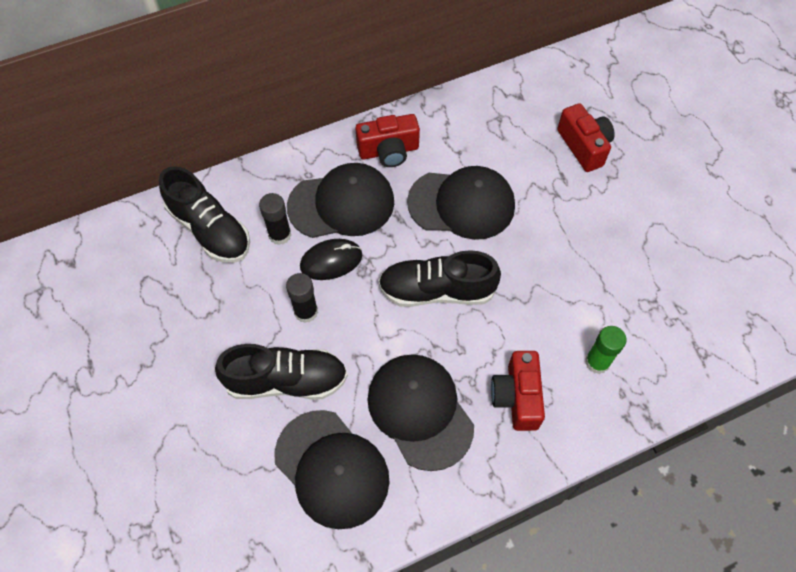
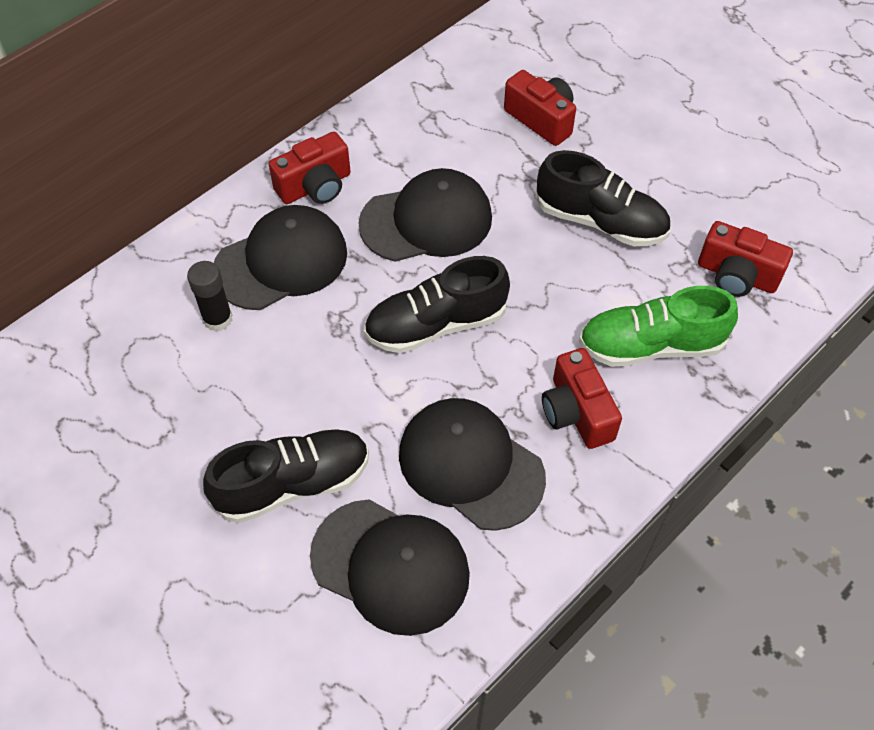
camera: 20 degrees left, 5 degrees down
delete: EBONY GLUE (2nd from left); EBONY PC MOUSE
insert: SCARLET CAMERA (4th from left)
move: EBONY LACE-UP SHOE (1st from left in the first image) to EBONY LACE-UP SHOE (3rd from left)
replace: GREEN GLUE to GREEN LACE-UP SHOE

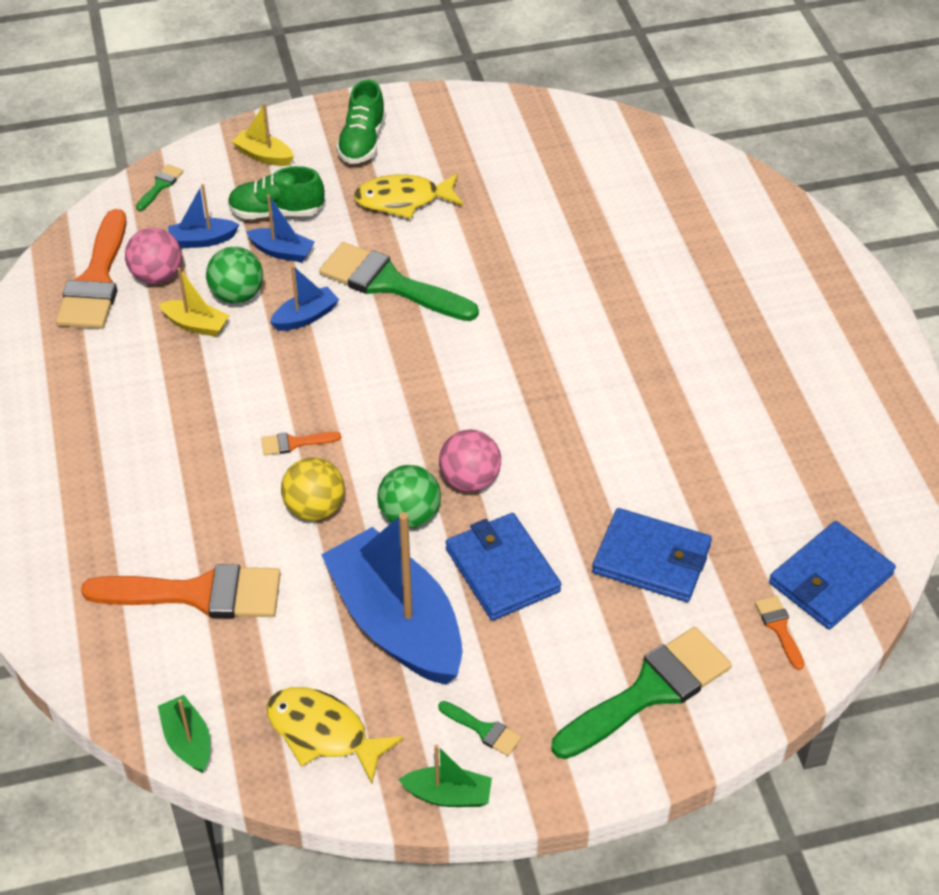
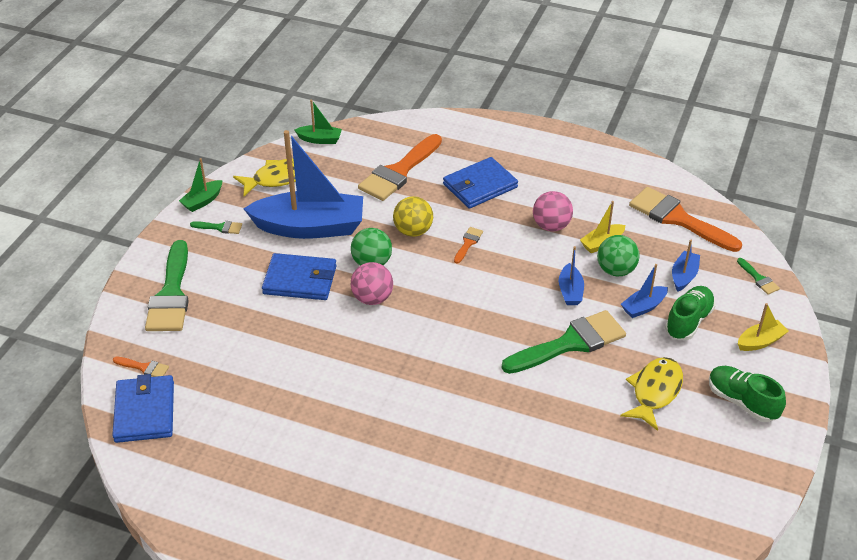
camera: 125 degrees right, 5 degrees down
move: PINK SPHERE (1st from left in the first image) to PINK SPHERE (2nd from left); COBALT CARD WALLET (2nd from left in the first image) to COBALT CARD WALLET (3rd from left)
rotate: GREEN BRUSH (3rd from left in the first image) 150 degrees counterclockwise

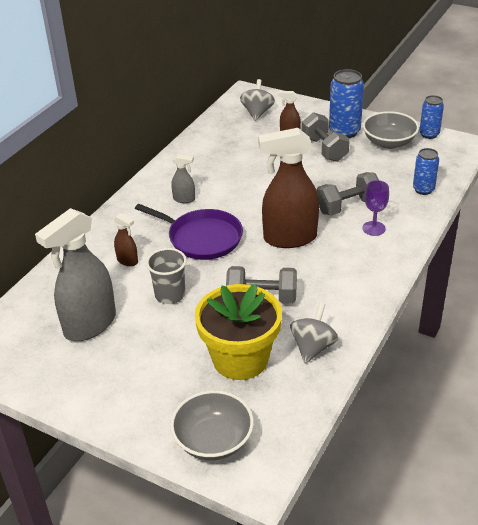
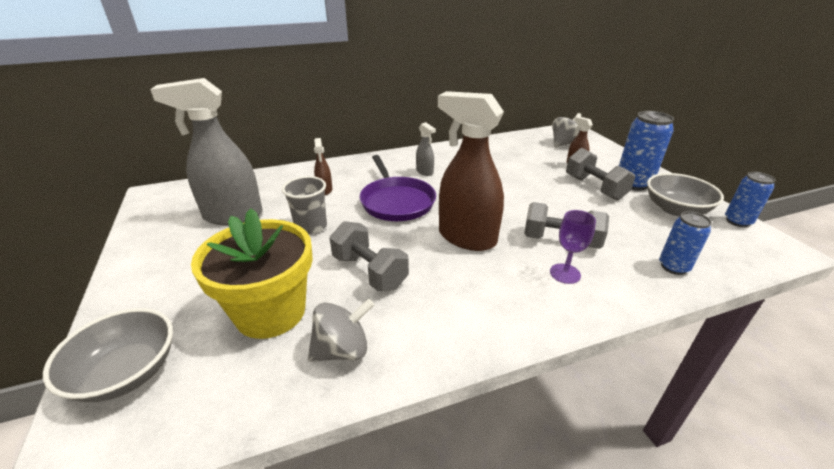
camera: 40 degrees right, 5 degrees down
rotate: ASH-GREY FREE WEIGHT (2nd from left in the first image) 45 degrees counterclockwise

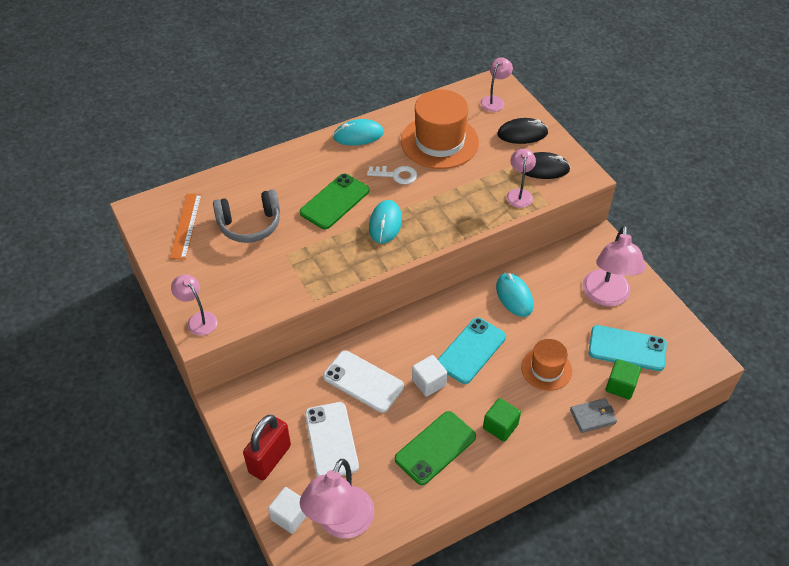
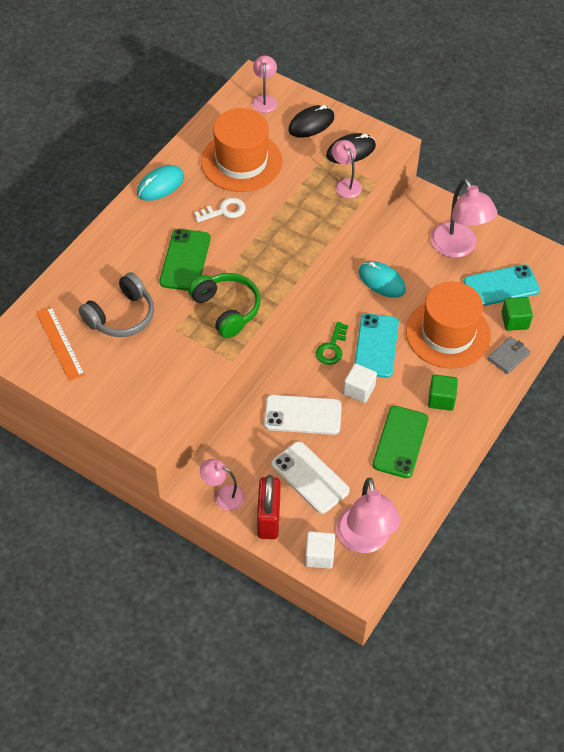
camera: 30 degrees left, 5 degrees up
delete: AQUA PC MOUSE (2nd from left)
insert: GREEN OVER-EAR HEADPHONES; GREEN KEY
move: PINK LAMP (1st from left)
resize: BRIGHT ORANGE TOP HAT (2nd from left) x1.75

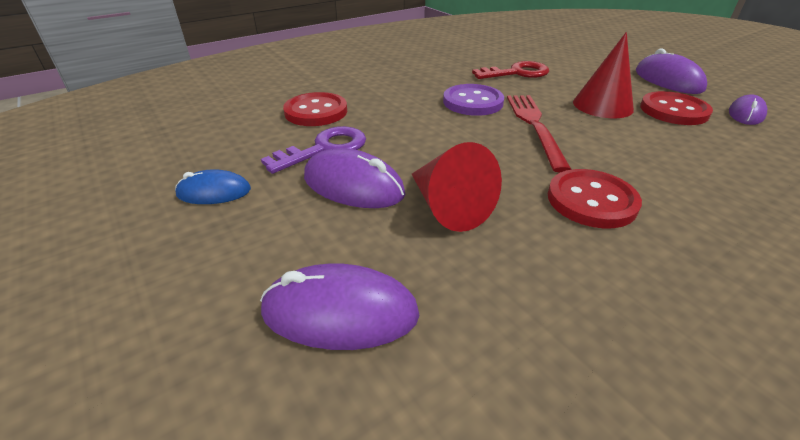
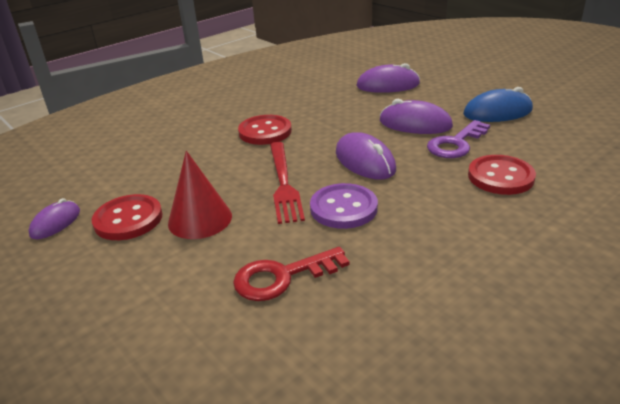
camera: 175 degrees right, 5 degrees down
delete: SCARLET CONE (1st from left)
move: PURPLE PC MOUSE (3rd from left in the first image) to PURPLE PC MOUSE (2nd from left)
resize: COBALT PC MOUSE x1.59

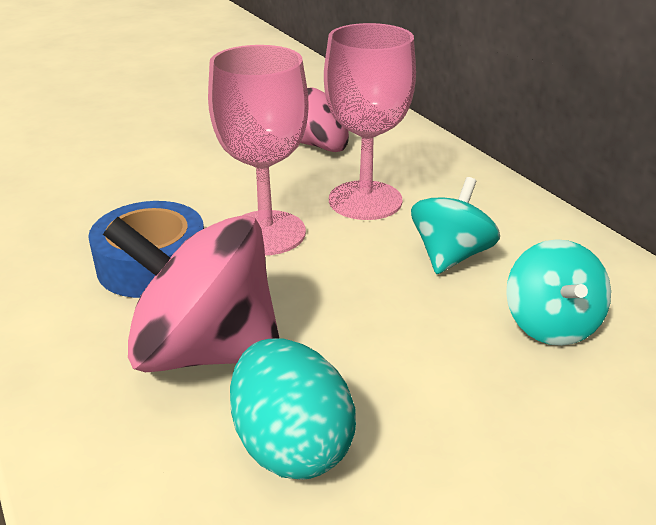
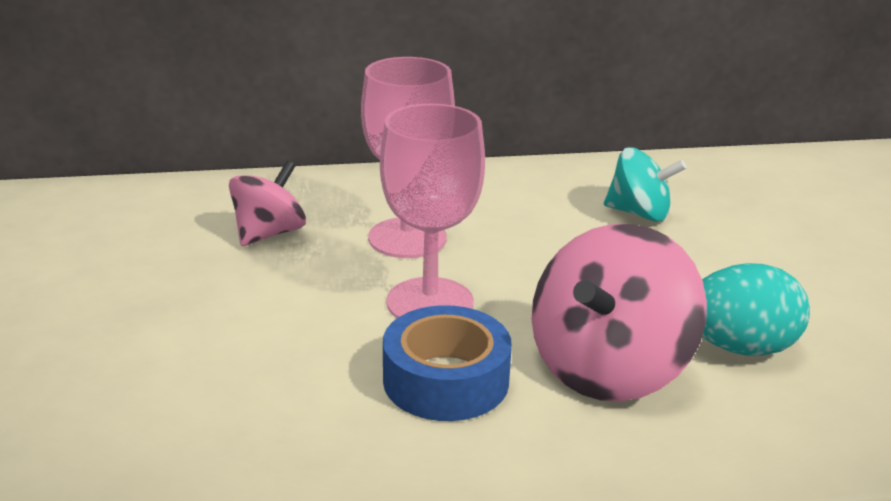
camera: 70 degrees left, 5 degrees down
delete: AQUA SPINNING TOP (1st from left)

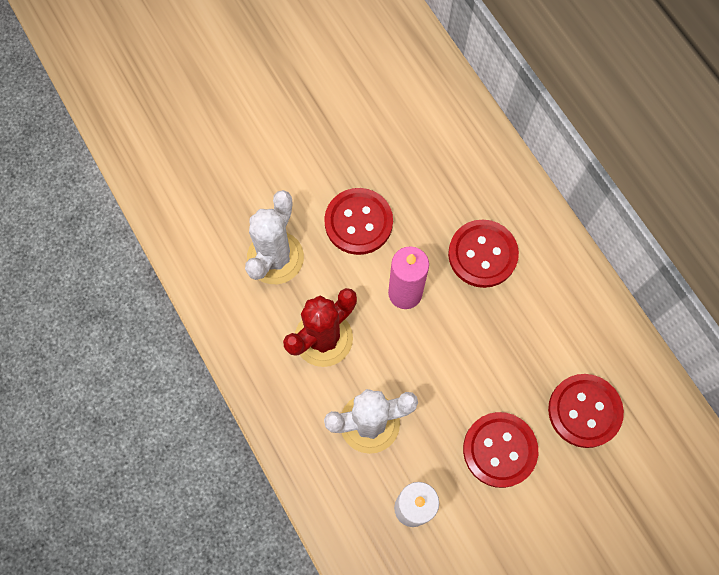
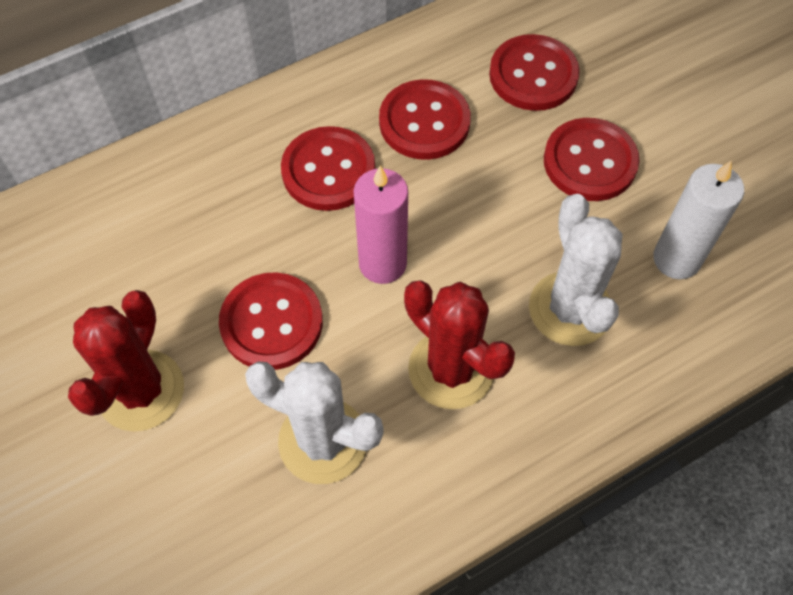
camera: 90 degrees left, 10 degrees down
insert: SCARLET PRICKLY PLANT (1st from left); SCARLET SHIRT BUTTON (3rd from left)

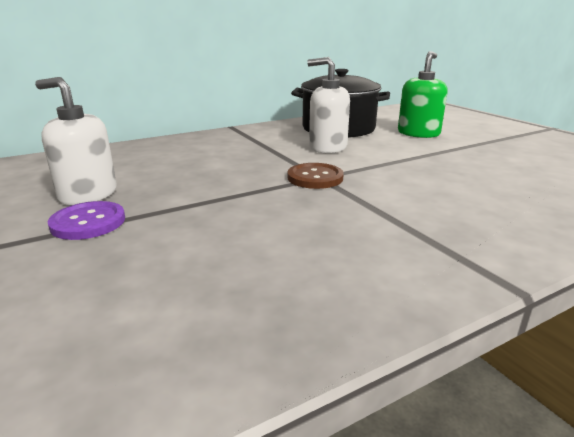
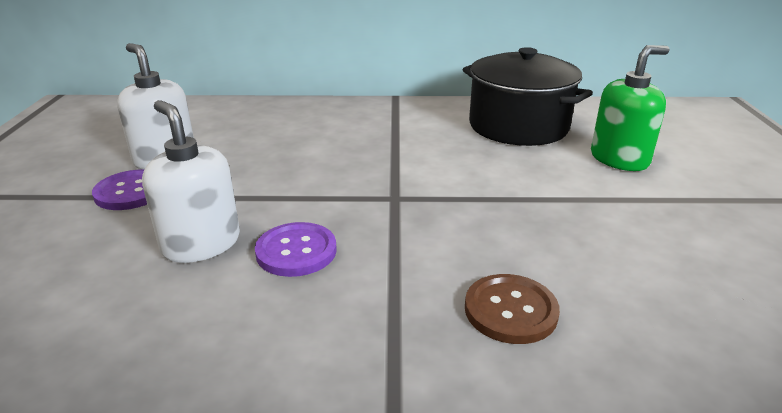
camera: 30 degrees right, 5 degrees up
insert: PURPLE SHIRT BUTTON (2nd from left)
move: RUSSET SHIRT BUTTON; SNOW-WHITE SOAP DISPENSER (2nd from left)

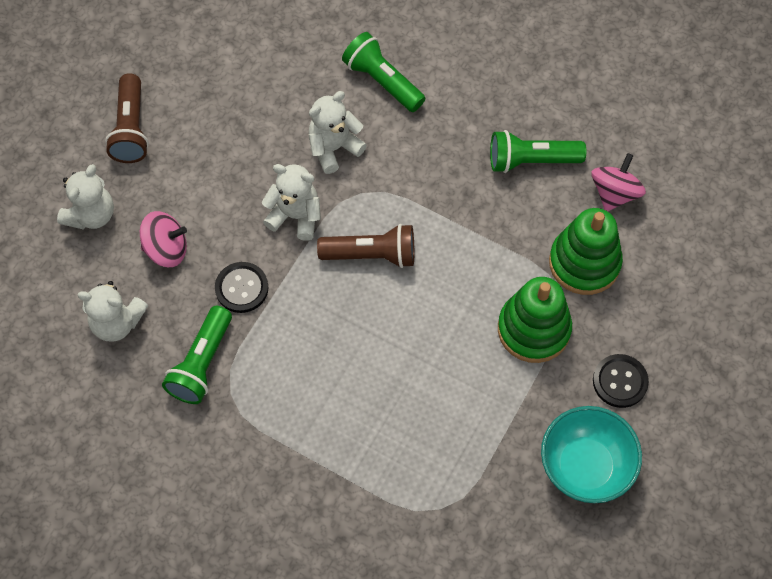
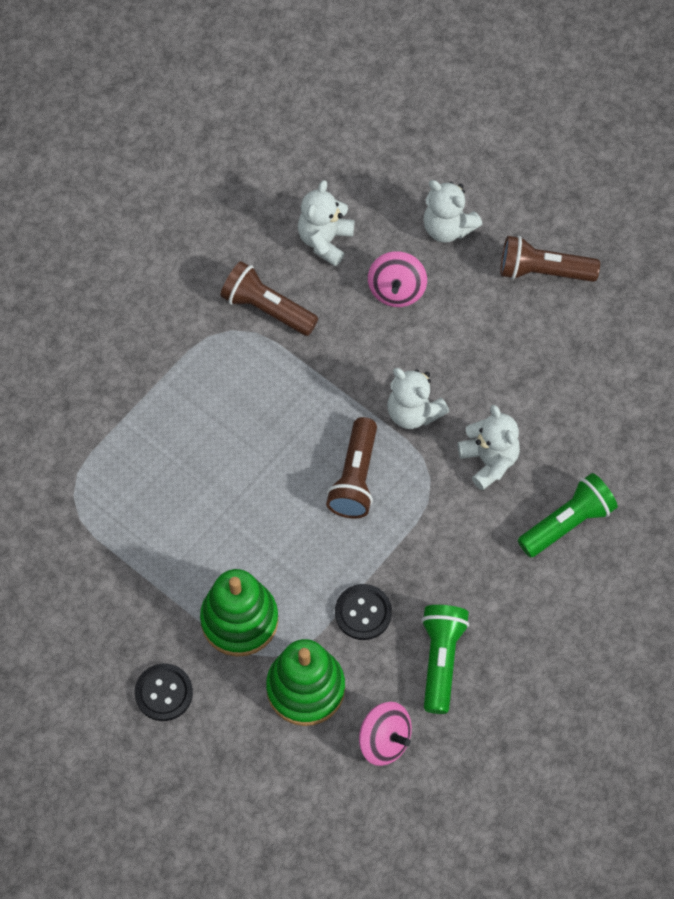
camera: 100 degrees right, 0 degrees up
delete: AQUA DEEP DISH
move: EBONY SHIRT BUTTON (1st from left in the first image) to EBONY SHIRT BUTTON (2nd from left)
recolor: GREEN FLASHLIGHT (1st from left) to RUSSET FLASHLIGHT (1st from left)
rotate: SNOW-WHITE TEDDY (3rd from left in the first image) 105 degrees clockwise

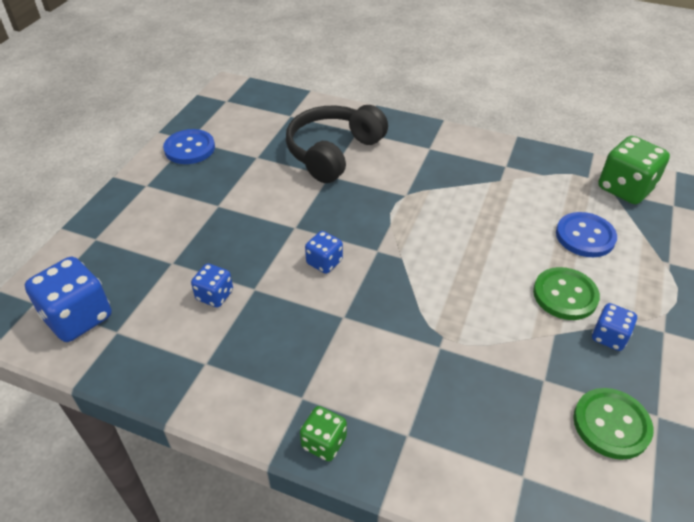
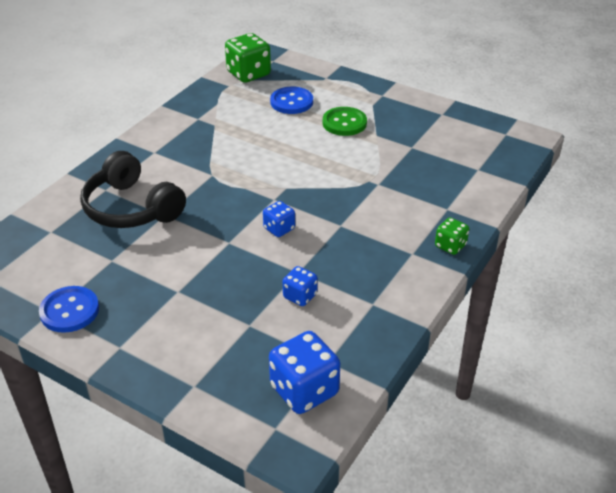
camera: 80 degrees left, 5 degrees down
delete: GREEN SHIRT BUTTON (2nd from left); COBALT GAME DIE (4th from left)

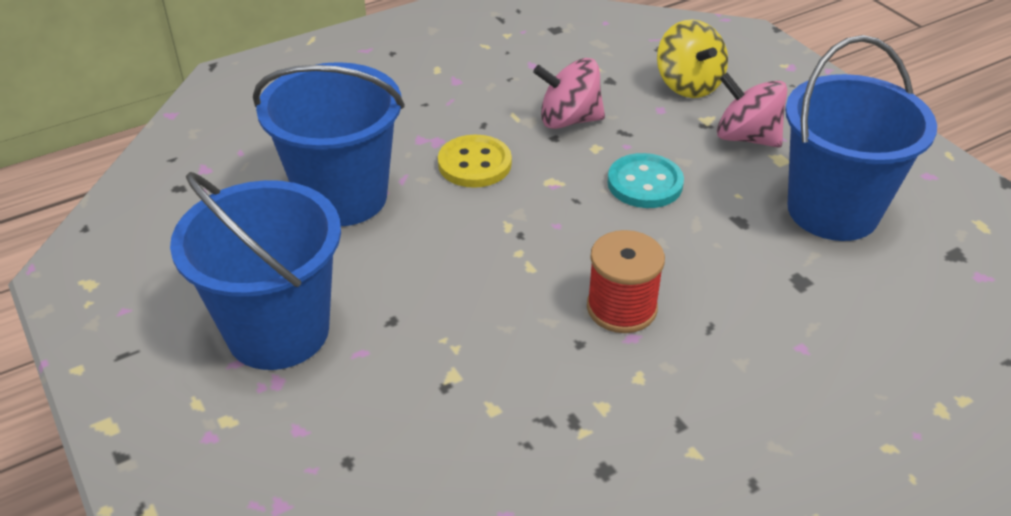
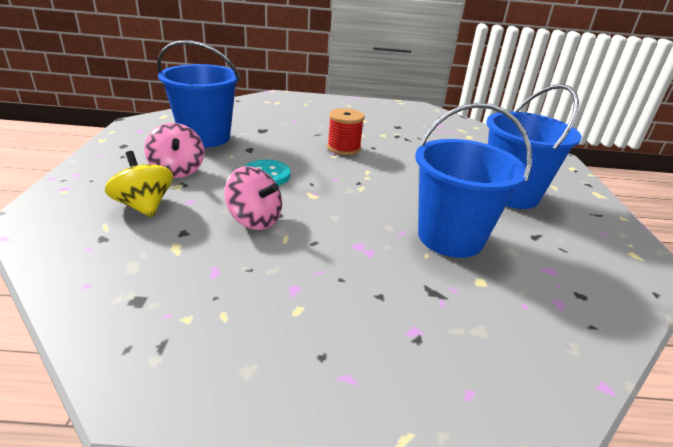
camera: 150 degrees left, 10 degrees down
delete: BRIGHT YELLOW SHIRT BUTTON
rotate: BRIGHT YELLOW SPINNING TOP 45 degrees counterclockwise

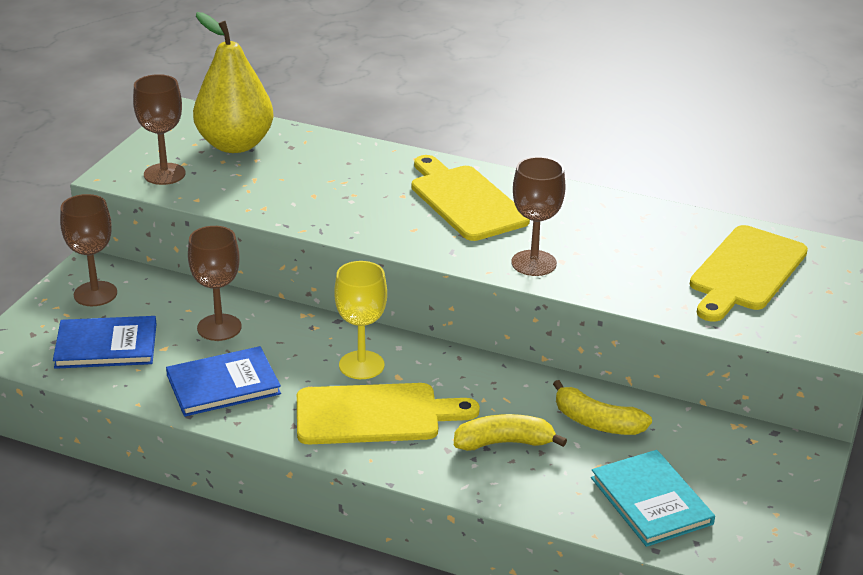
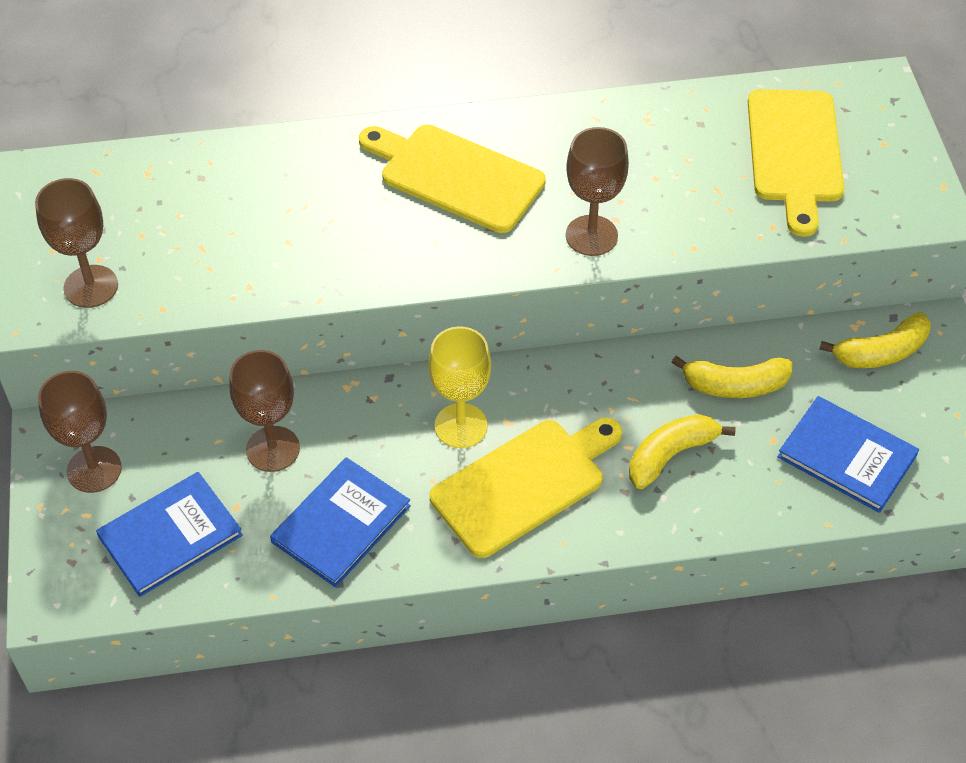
camera: 30 degrees left, 20 degrees up
delete: BRIGHT YELLOW TOY PEAR
insert: BRIGHT YELLOW BANANA (3rd from left)
recolor: AQUA BOOK to COBALT BOOK (3rd from left)

